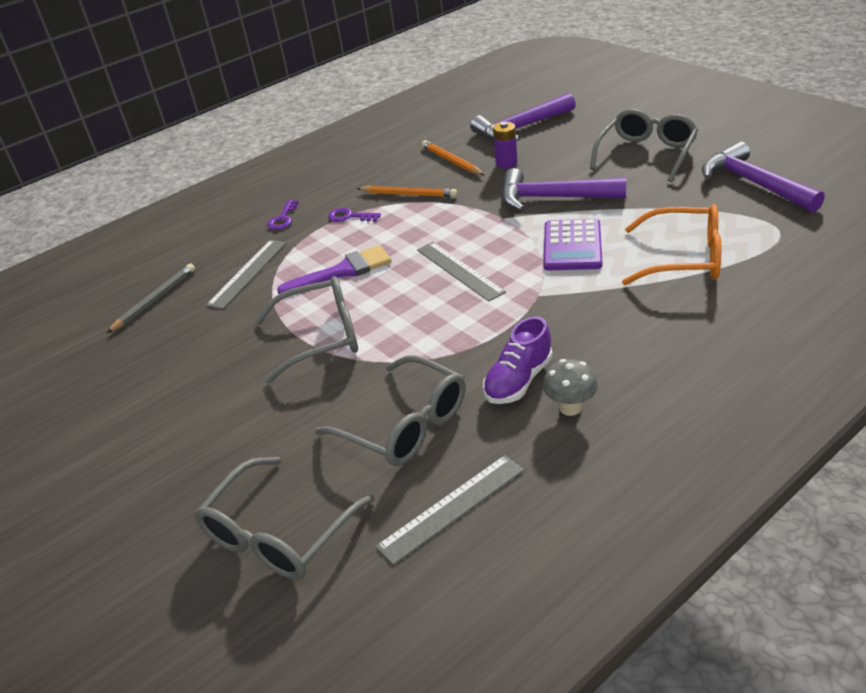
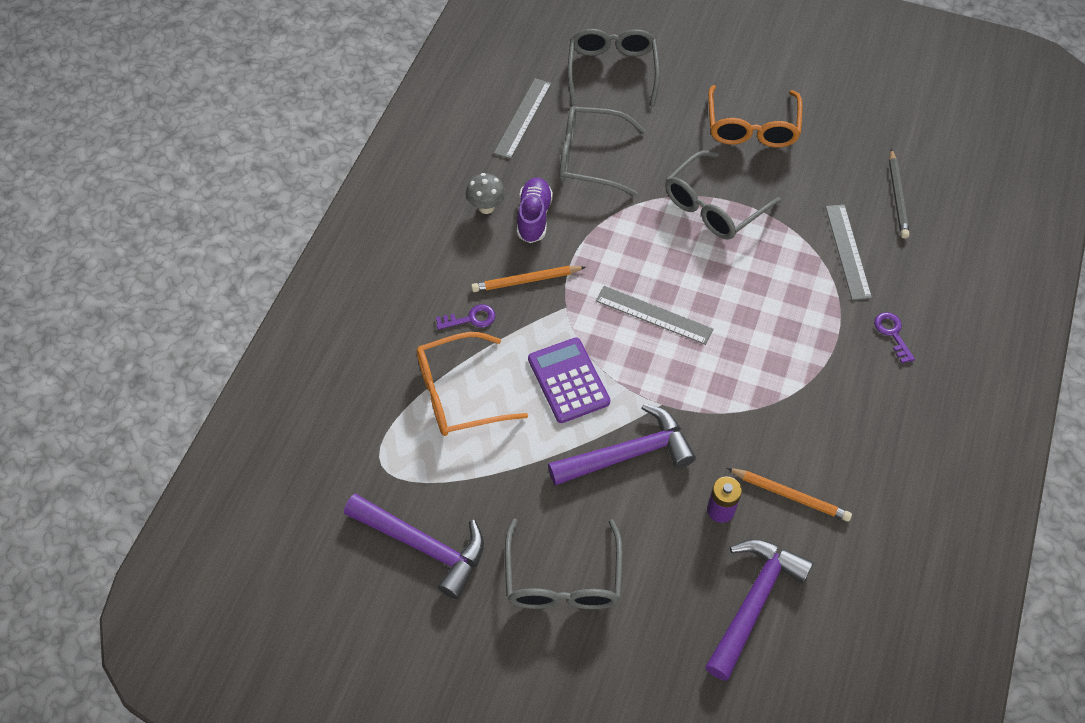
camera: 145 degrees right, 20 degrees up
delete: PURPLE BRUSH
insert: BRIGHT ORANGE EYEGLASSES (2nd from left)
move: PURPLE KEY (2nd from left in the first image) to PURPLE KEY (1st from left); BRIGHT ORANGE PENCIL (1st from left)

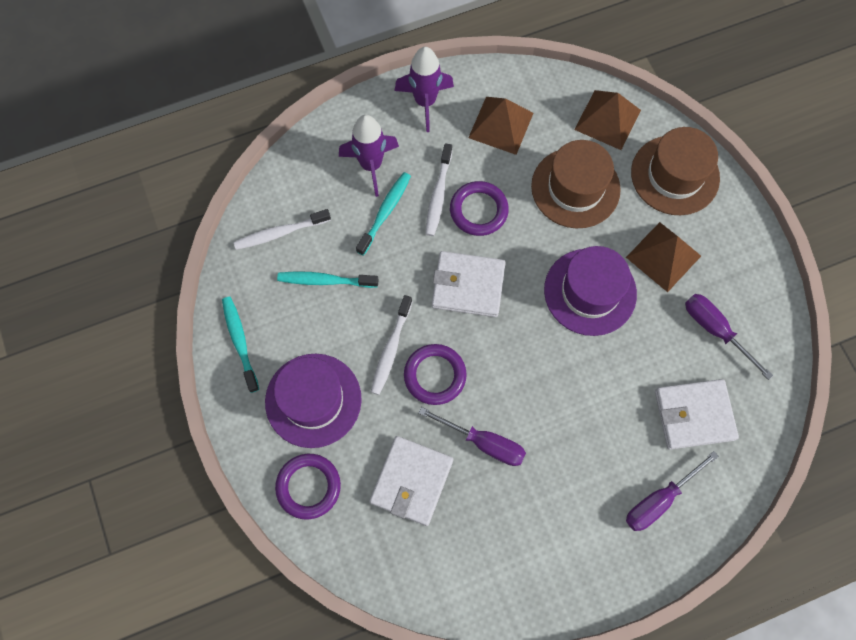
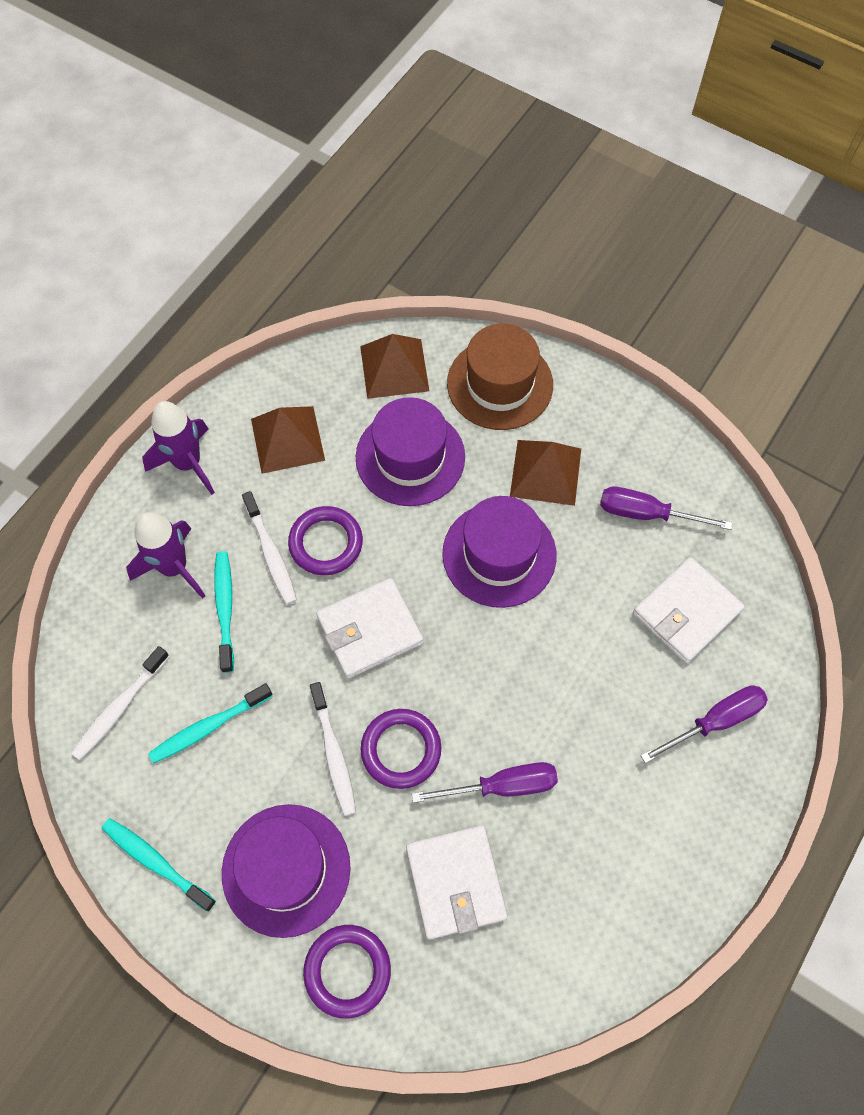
camera: 35 degrees left, 5 degrees down
recolor: RUSSET TOP HAT (1st from left) to PURPLE TOP HAT (2nd from left)
rotate: PURPLE HAND SCREWDRIVER (2nd from left in the first image) 135 degrees counterclockwise

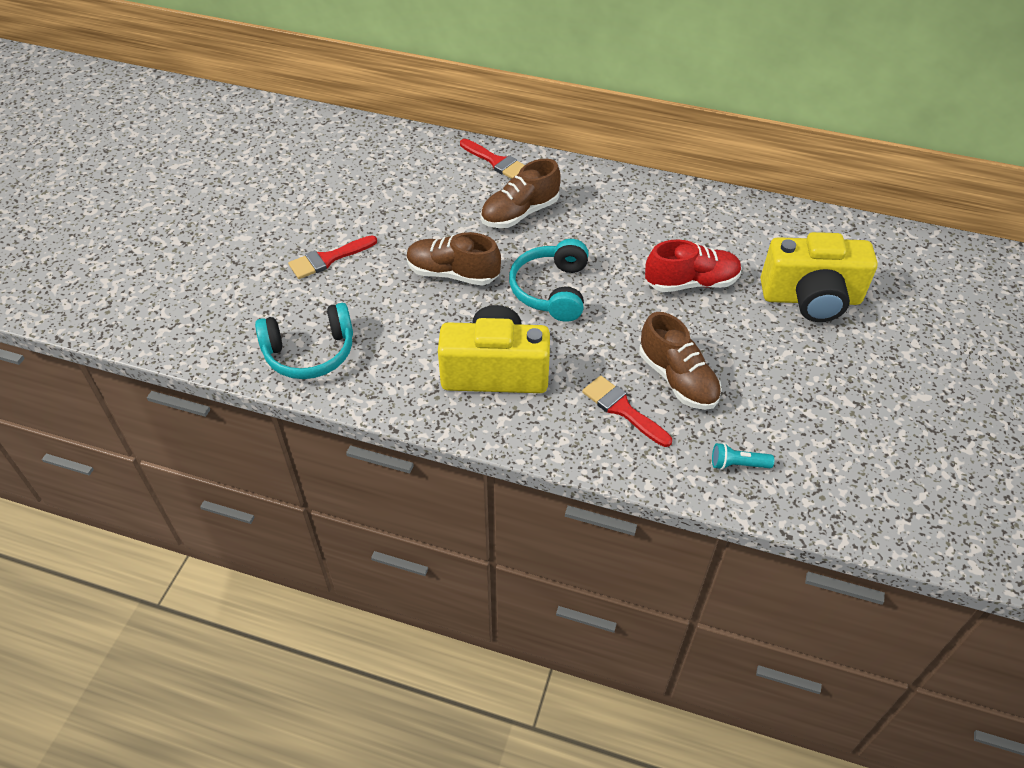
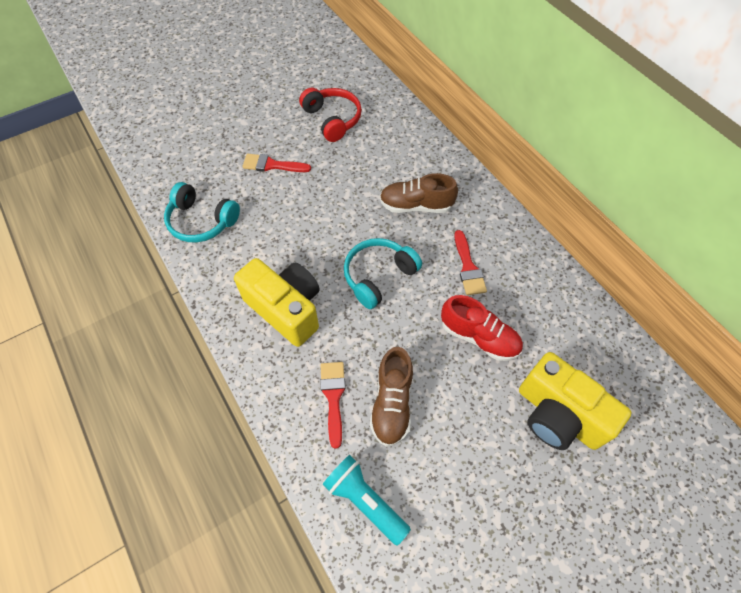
camera: 40 degrees right, 10 degrees up
delete: RUSSET LACE-UP SHOE (1st from left)
insert: SCARLET OVER-EAR HEADPHONES
move: SCARLET BRUSH (2nd from left in the first image) to SCARLET BRUSH (3rd from left)
resize: AQUA FLASHLIGHT x1.80

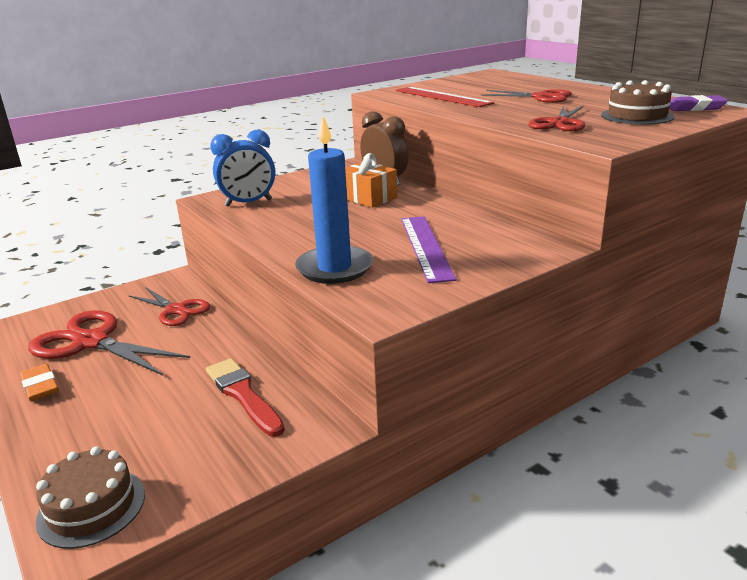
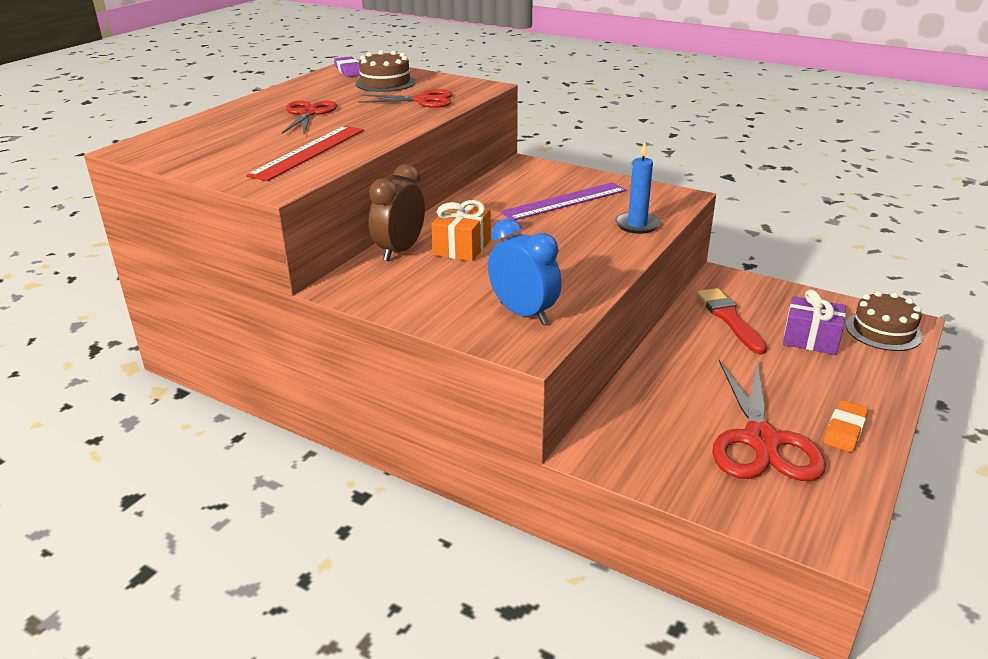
camera: 115 degrees left, 5 degrees up
delete: SCARLET SCISSORS (2nd from left)
insert: PURPLE PRESENT
rotate: SCARLET BRUSH 135 degrees clockwise
resize: COBALT WAX CANDLE x0.66

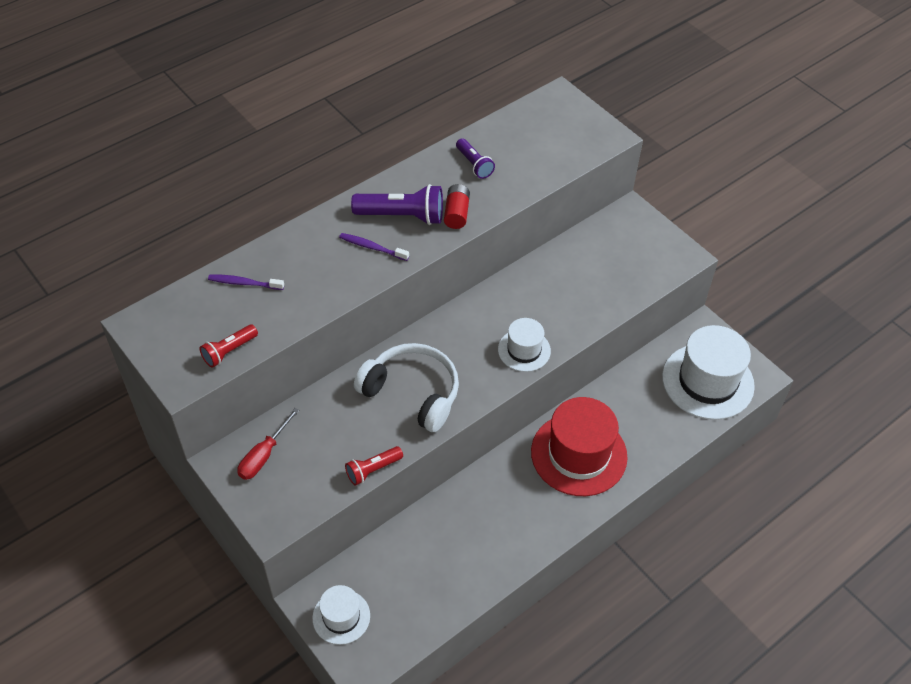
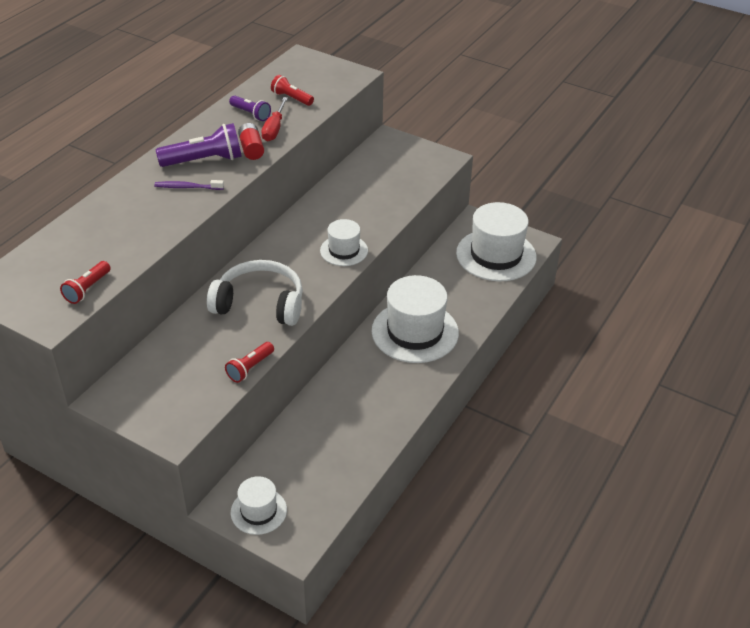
camera: 20 degrees left, 10 degrees down
delete: PURPLE TOOTHBRUSH (1st from left)
insert: SCARLET FLASHLIGHT (3rd from left)
move: SCARLET HAND SCREWDRIVER
recolor: SCARLET TOP HAT to SNOW-WHITE TOP HAT (3rd from left)

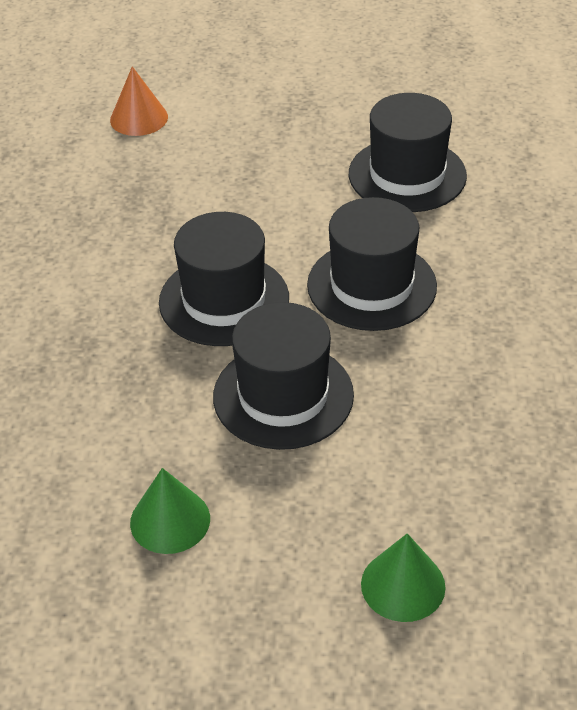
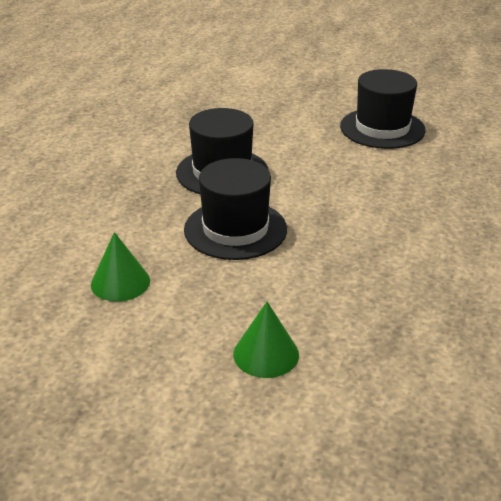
camera: 15 degrees right, 10 degrees down
delete: BRIGHT ORANGE CONE; EBONY TOP HAT (3rd from left)

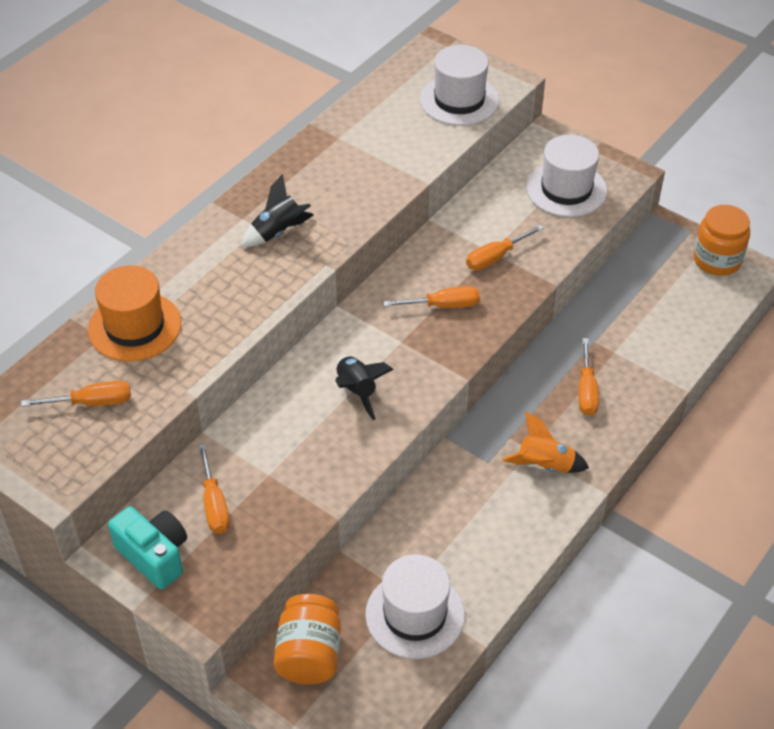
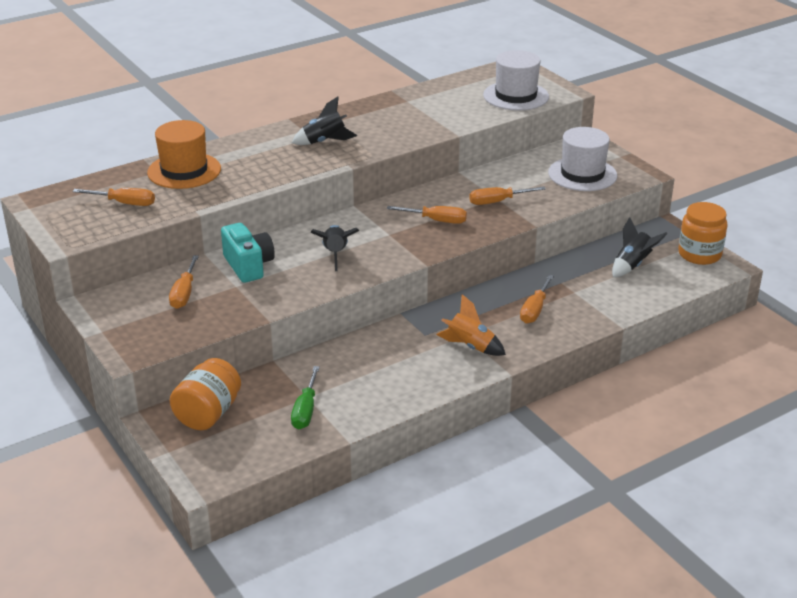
camera: 20 degrees right, 15 degrees down
insert: EBONY SPACESHIP (3rd from left)
move: AQUA CAMERA
replace: SNOW-WHITE TOP HAT (1st from left) to GREEN HAND SCREWDRIVER

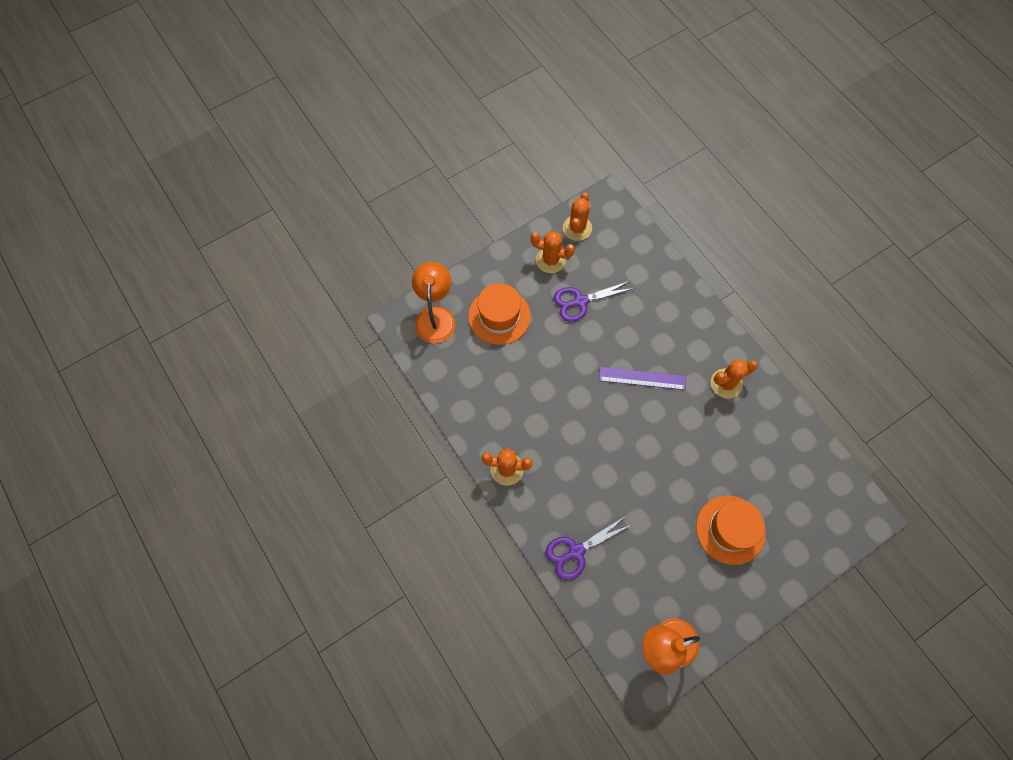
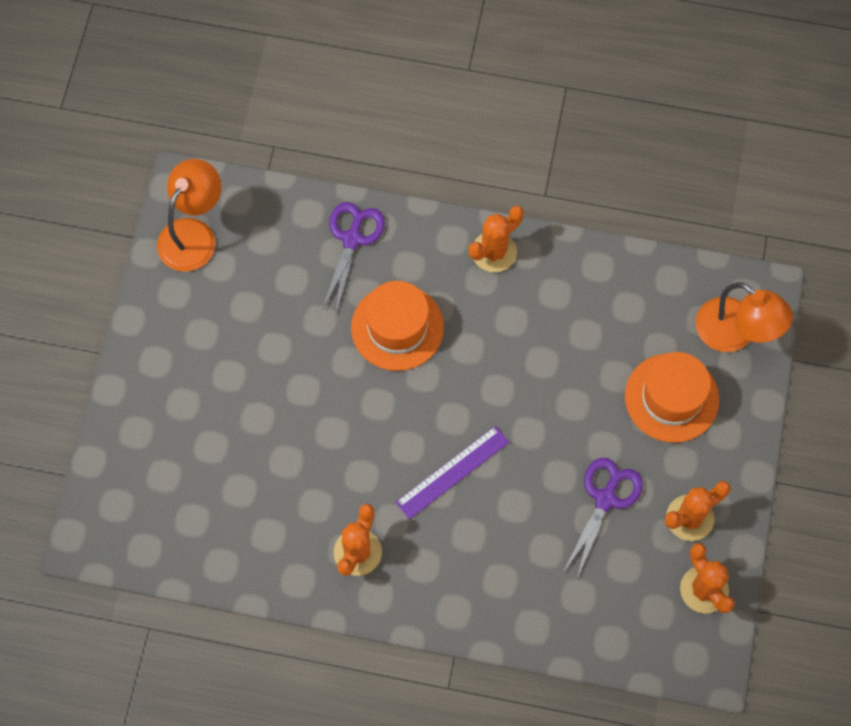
camera: 135 degrees right, 0 degrees up
move: BRIGHT ORANGE TOP HAT (2nd from left in the first image) to BRIGHT ORANGE TOP HAT (1st from left)

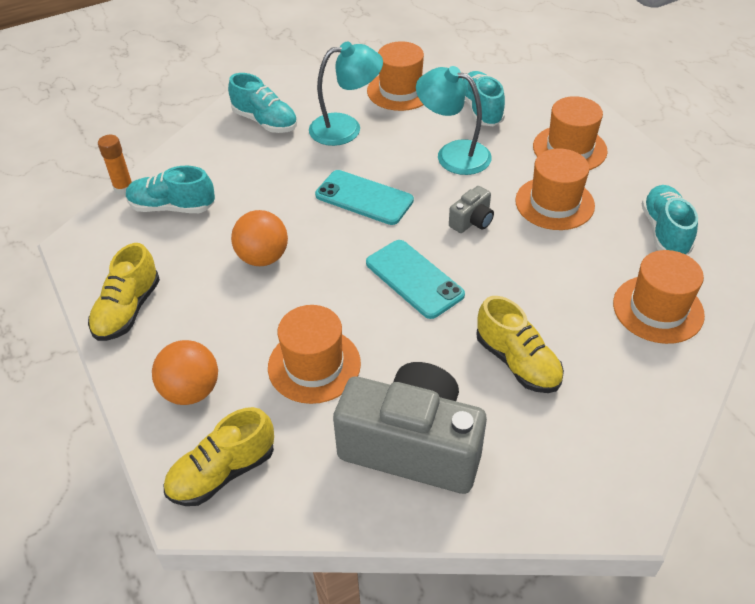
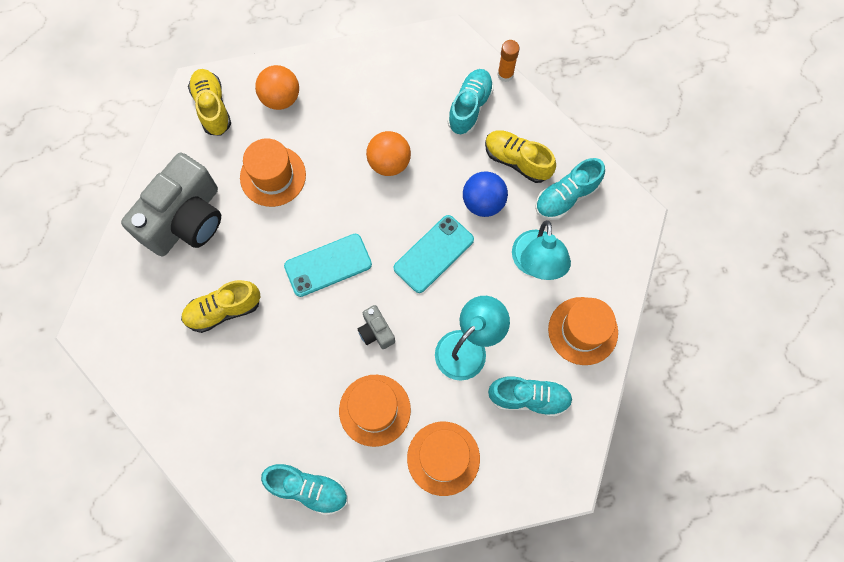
camera: 105 degrees right, 25 degrees up
delete: BRIGHT ORANGE TOP HAT (5th from left)
insert: COBALT SPHERE
move: BRIGHT YELLOW LACE-UP SHOE (1st from left in the first image) to BRIGHT YELLOW LACE-UP SHOE (3rd from left)

